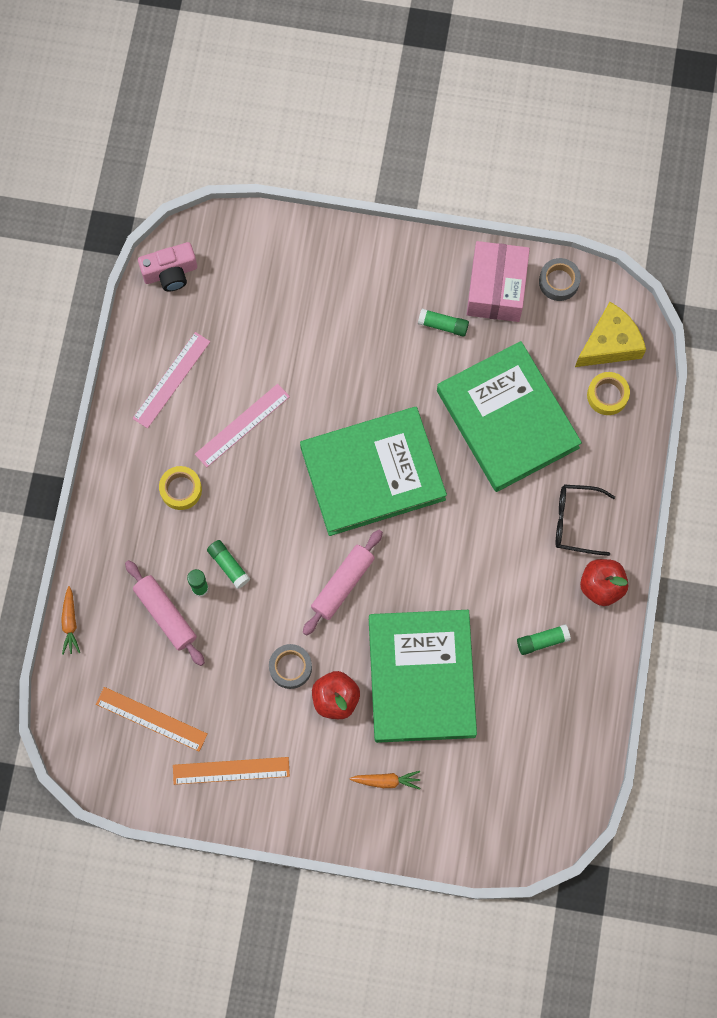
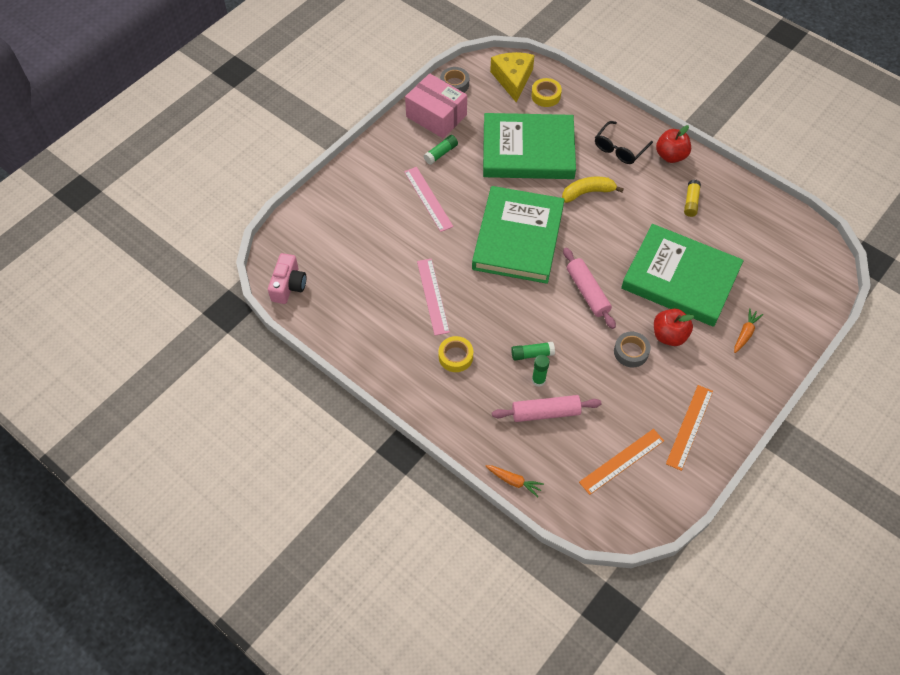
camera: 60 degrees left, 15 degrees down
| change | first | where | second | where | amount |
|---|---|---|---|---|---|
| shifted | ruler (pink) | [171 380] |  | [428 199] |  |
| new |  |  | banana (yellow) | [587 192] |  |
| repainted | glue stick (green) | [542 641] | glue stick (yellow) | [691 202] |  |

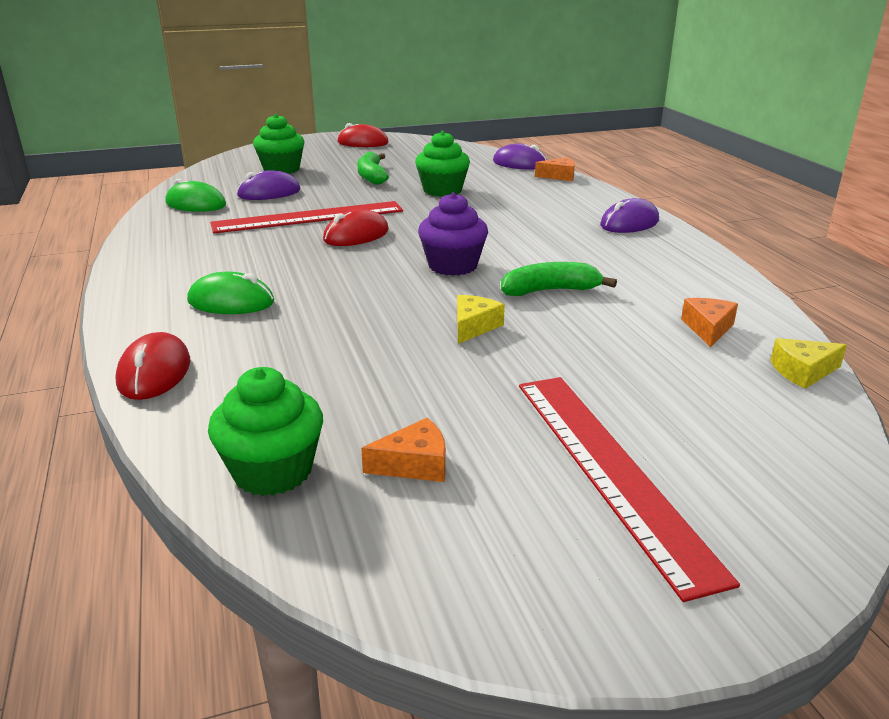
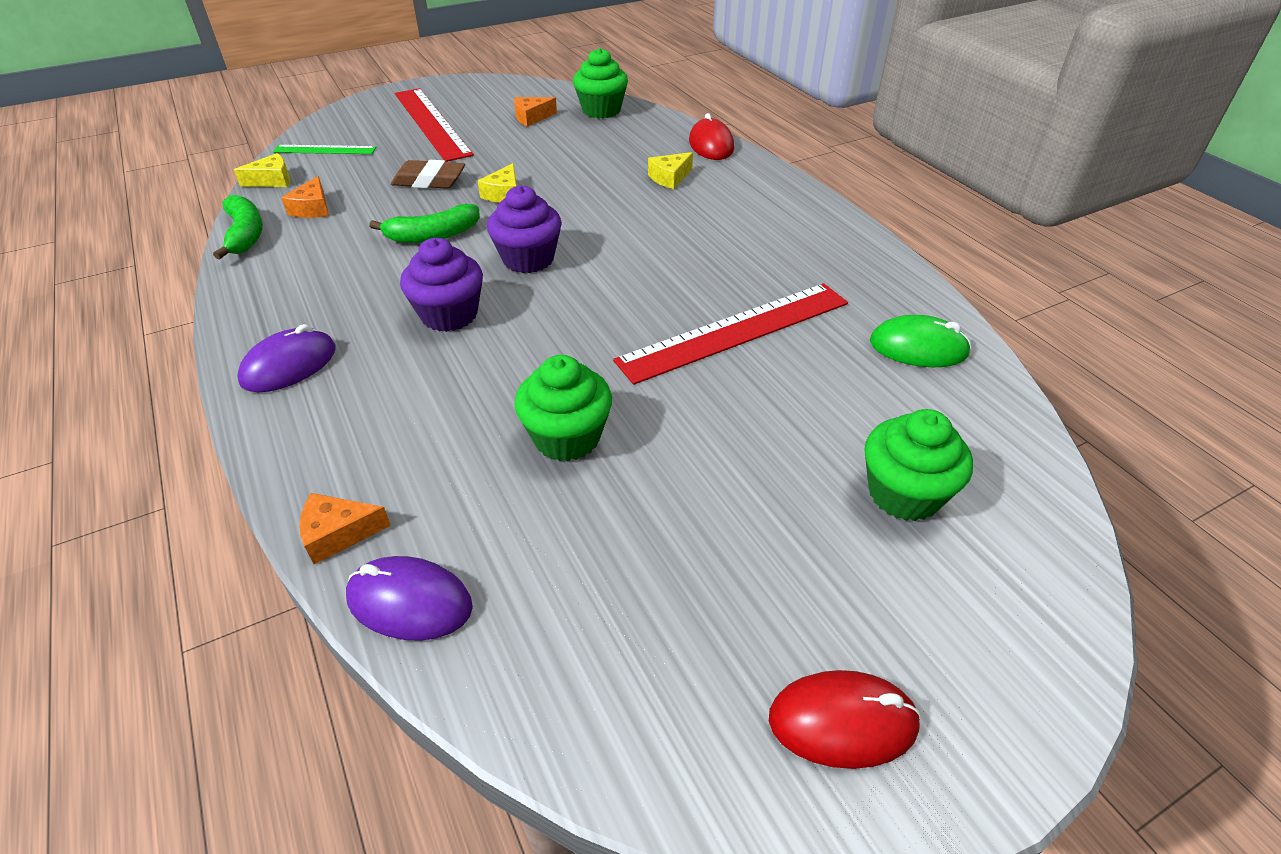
camera: 170 degrees right, 15 degrees up
| change | first | where | second | where | amount |
|---|---|---|---|---|---|
| shifted | banana (green) | [372 176] |  | [245 234] |  |
| new |  |  | ruler (green) | [325 150] |  |
| new |  |  | eraser (brown) | [429 181] |  |
| new |  |  | cupcake (purple) | [449 315] |  |
| new |  |  | cheese (yellow) | [670 178] |  |
| gone | mouse (green) | [231 302] |  |  |  |
| gone | mouse (purple) | [269 193] |  |  |  |
| gone | mouse (red) | [356 235] |  |  |  |

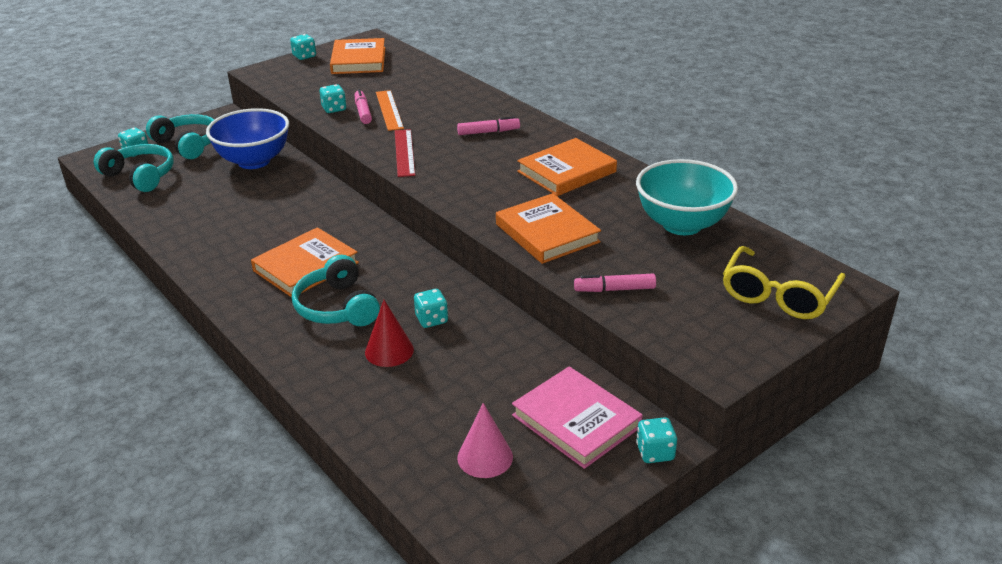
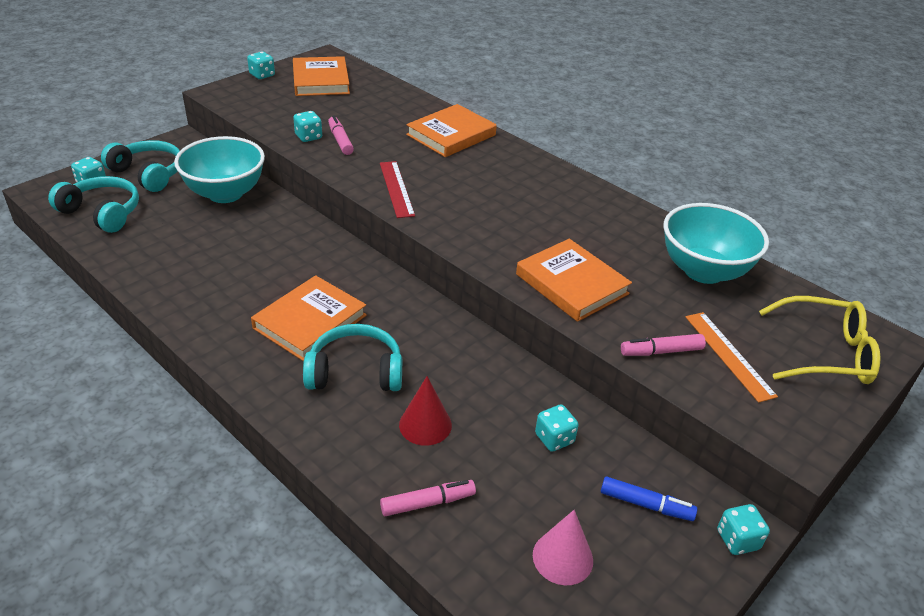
camera: 10 degrees left, 5 degrees up
| change | first | where | second | where | amount |
|---|---|---|---|---|---|
| repainted | bowl (blue) | [254 161] | bowl (turquoise) | [225 193] |  |
| rotated | headphones (turquoise) | [337 307] |  | [355 371] | 120 degrees clockwise |
| shifted | marker (pink) | [488 132] |  | [428 503] |  |
| shifted | book (orange) | [566 172] |  | [451 135] |  |
| shifted | dice (turquoise) | [431 319] |  | [554 438] |  |
| swapped | book (pink) | [576 421] | marker (blue) | [646 505] |  |
| shifted | ruler (orange) | [389 110] |  | [729 355] |  |
| rotated | glasses (yellow) | [778 295] |  | [825 353] | 105 degrees counterclockwise |

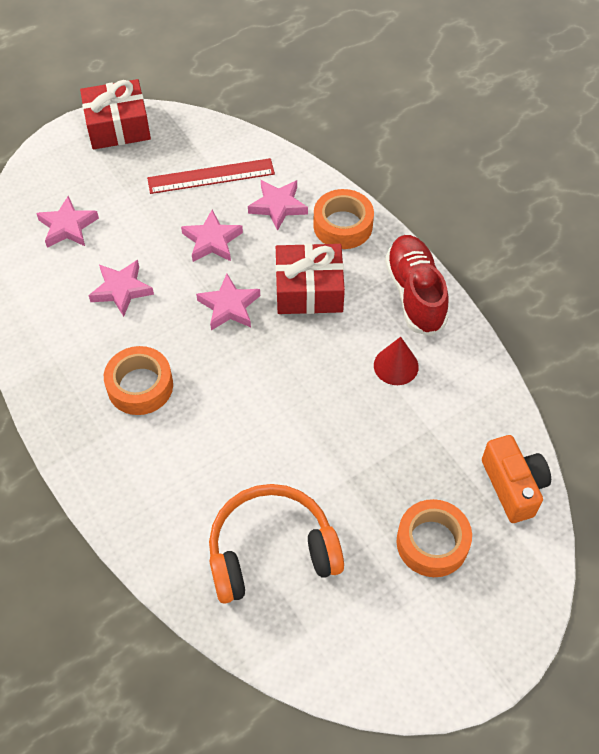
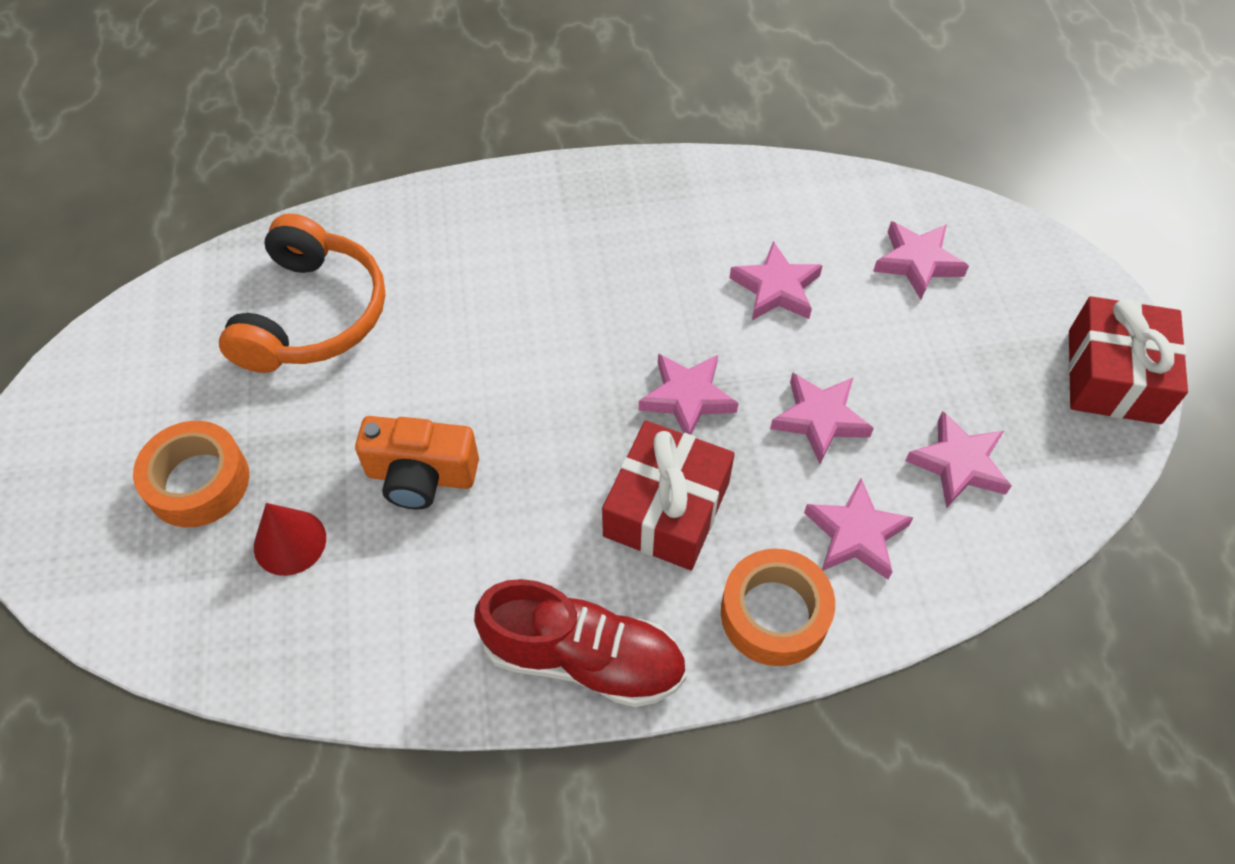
camera: 115 degrees right, 0 degrees up
| change | first | where | second | where | amount |
|---|---|---|---|---|---|
| shifted | cone (red) | [396 366] |  | [290 542] |  |
| shifted | camera (orange) | [513 486] |  | [421 476] |  |
| swapped | ruler (red) | [211 176] | star (pink) | [958 464] |  |
| gone | tape (orange) | [140 386] |  |  |  |

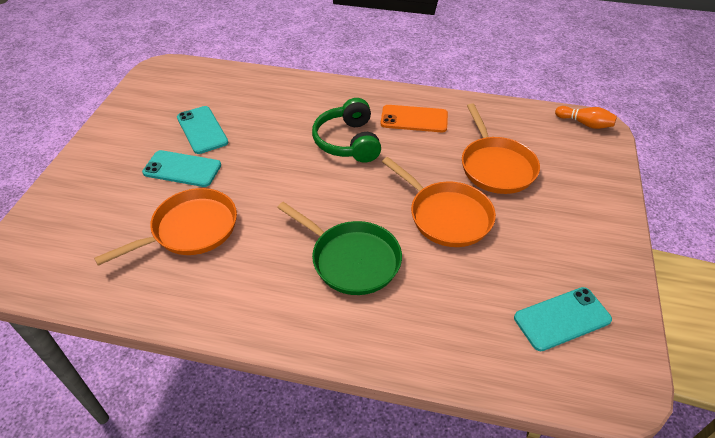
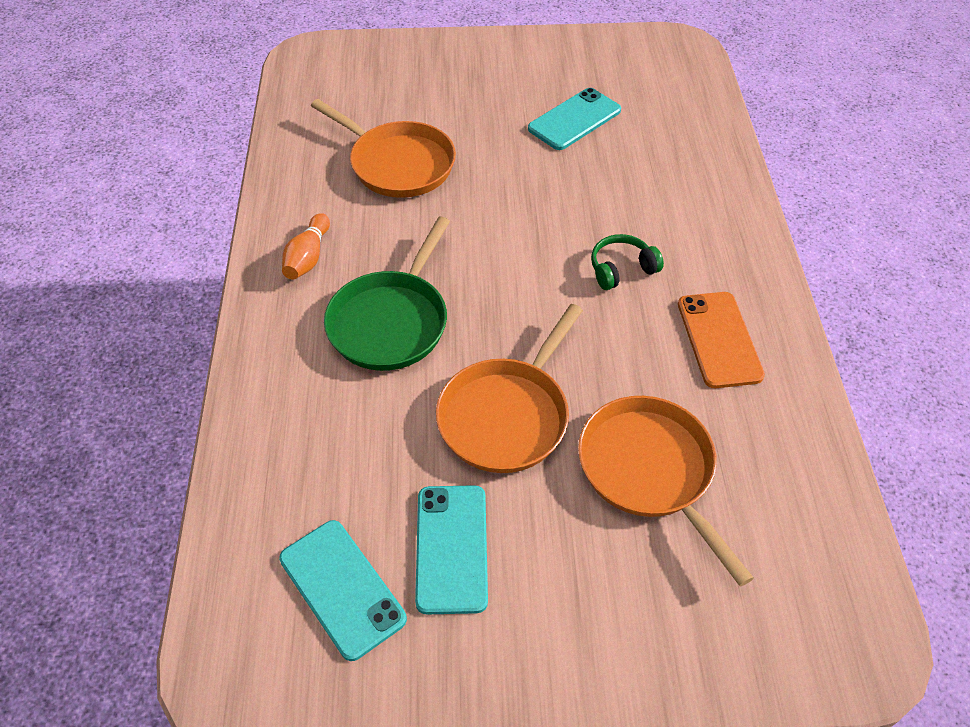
camera: 75 degrees right, 5 degrees up
| change | first | where | second | where | amount |
|---|---|---|---|---|---|
| shifted | bowling pin (orange) | [585 124] |  | [308 257] |  |
| shifted | phone (turquoise) | [182 169] |  | [452 548] |  |
| rotated | pan (orange) | [496 166] |  | [650 471] | 90 degrees clockwise |
| scaled | headphones (green) | [348 142] |  | [621 269] | x0.58 |

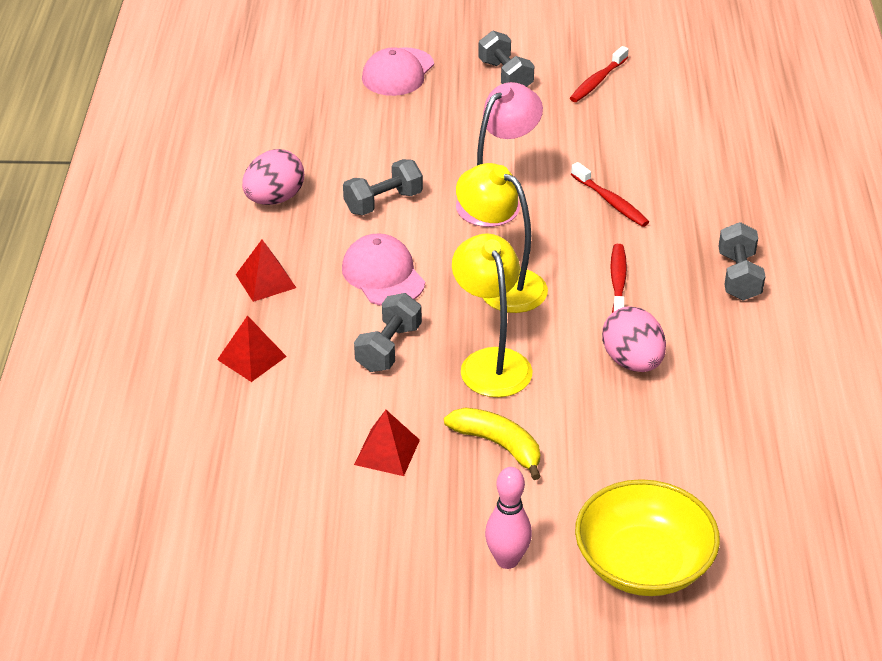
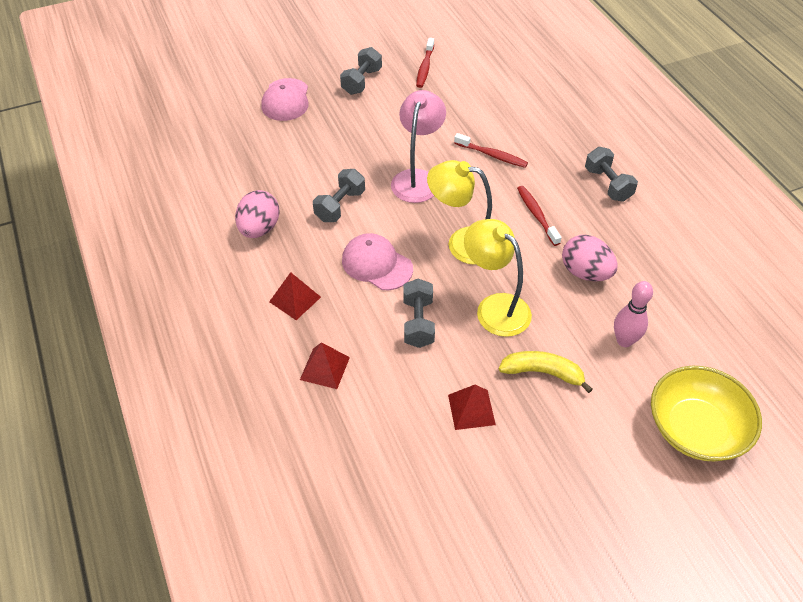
camera: 25 degrees left, 10 degrees up
| change | first | where | second | where | amount |
|---|---|---|---|---|---|
| rotated | dumbbell (grey) | [505 76] |  | [361 81] | 75 degrees clockwise |
| shifted | bowling pin (pink) | [507 560] |  | [624 341] |  |

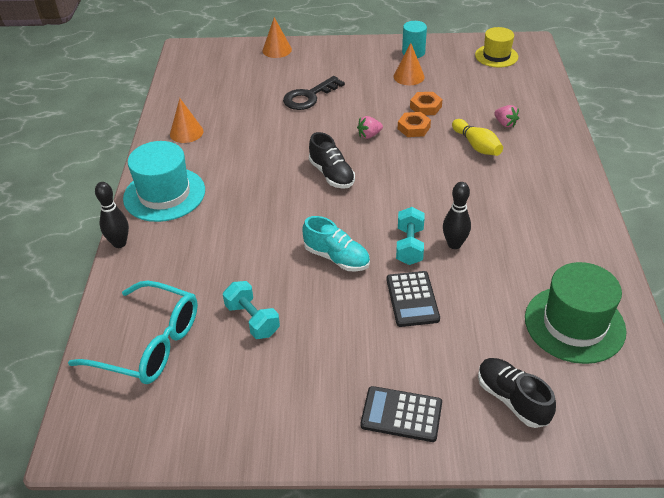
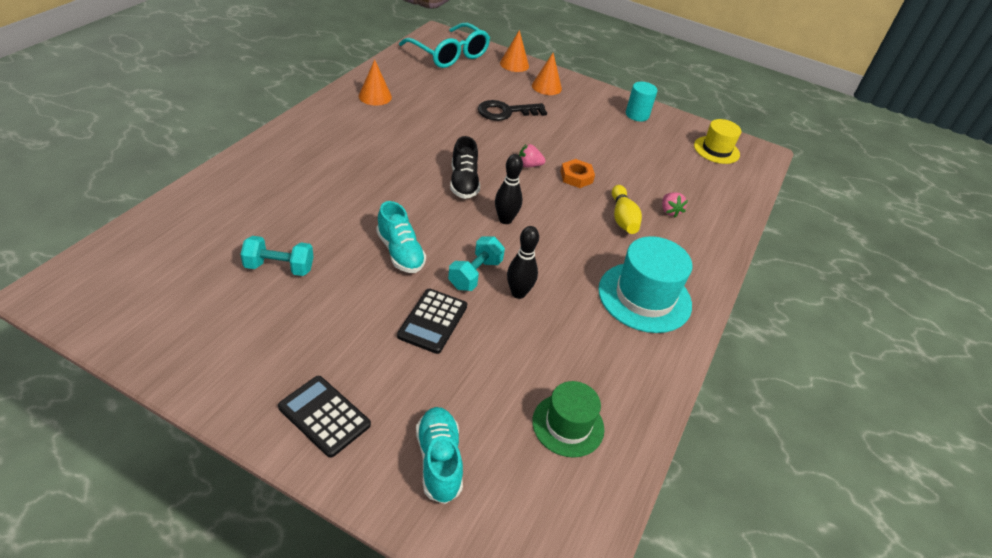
camera: 20 degrees right, 0 degrees up
| change | first | where | second | where | amount |
|---|---|---|---|---|---|
| rotated | dumbbell (turquoise) | [252 320] |  | [279 267] | 75 degrees counterclockwise |
| shifted | glasses (turquoise) | [149 344] |  | [449 55] |  |
| repainted | shoe (black) | [512 399] | shoe (turquoise) | [439 461] |  |
| shifted | bowling pin (black) | [119 243] |  | [505 220] |  |
| shifted | cone (orange) | [409 76] |  | [546 87] |  |
| scaled | hat (green) | [574 324] |  | [568 425] | x0.64 |
| shifted | hat (turquoise) | [164 194] |  | [644 297] |  |
| gone | nut (orange) | [425 107] |  |  |  |

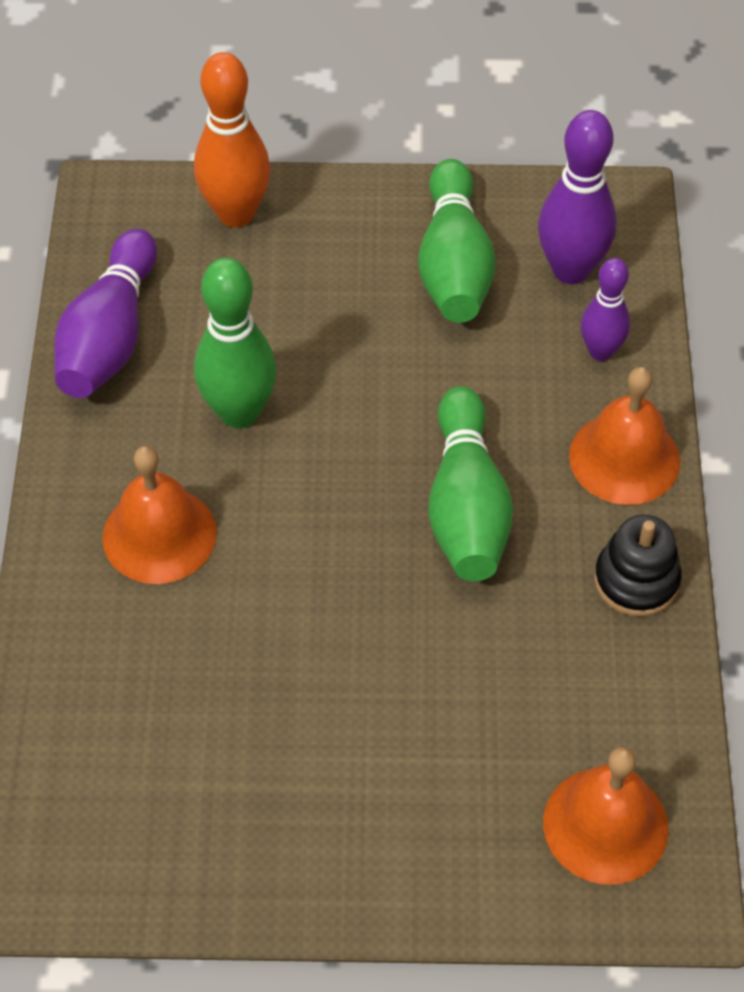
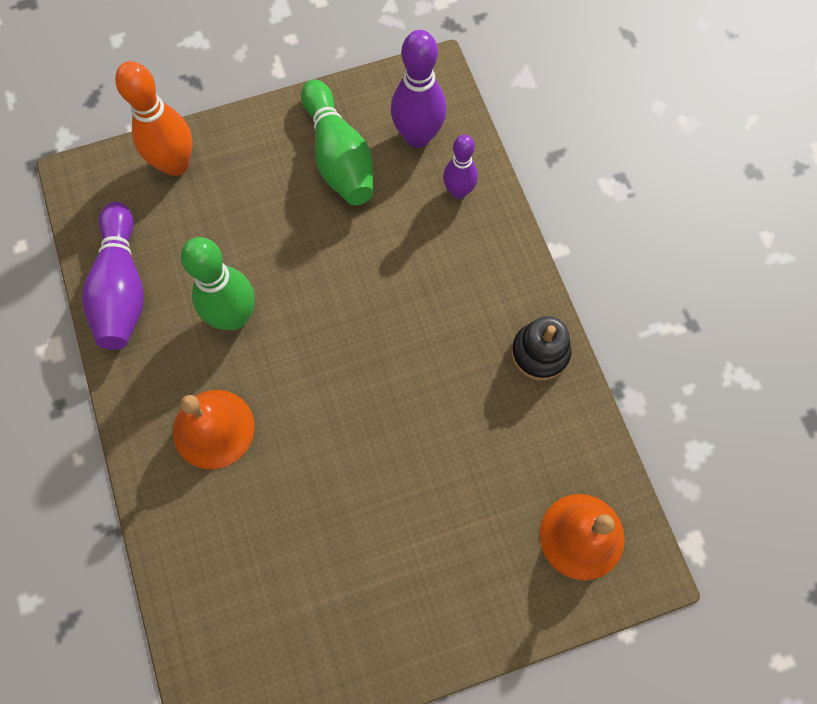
camera: 20 degrees left, 15 degrees up
| change | first | where | second | where | amount |
|---|---|---|---|---|---|
| gone | bowling pin (green) | [466 506] |  |  |  |
| gone | bell (orange) | [624 458] |  |  |  |

